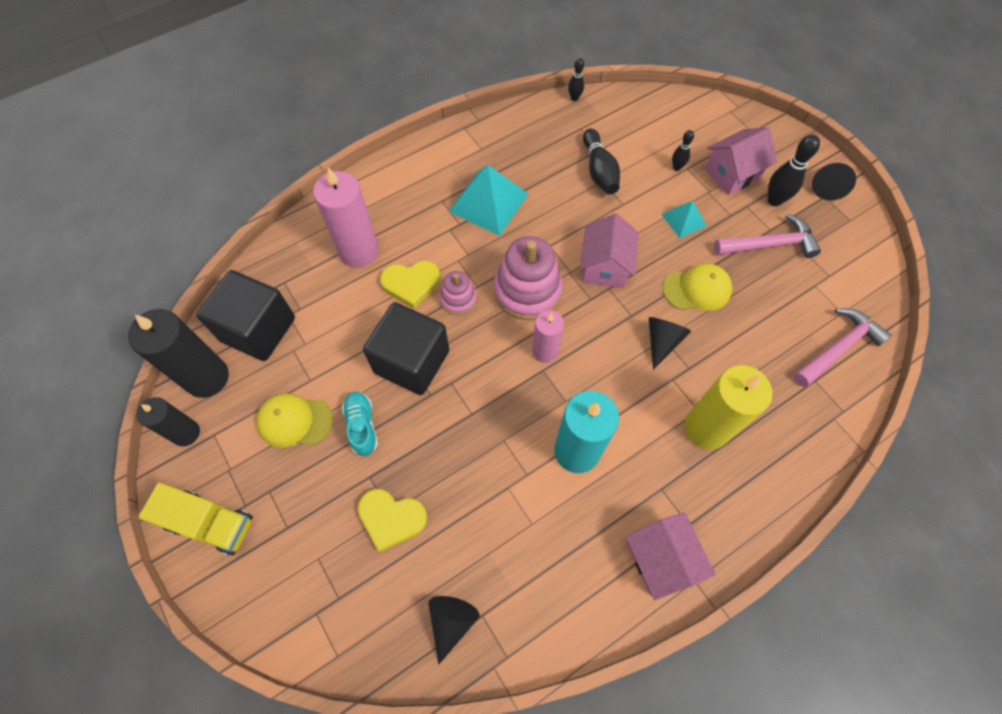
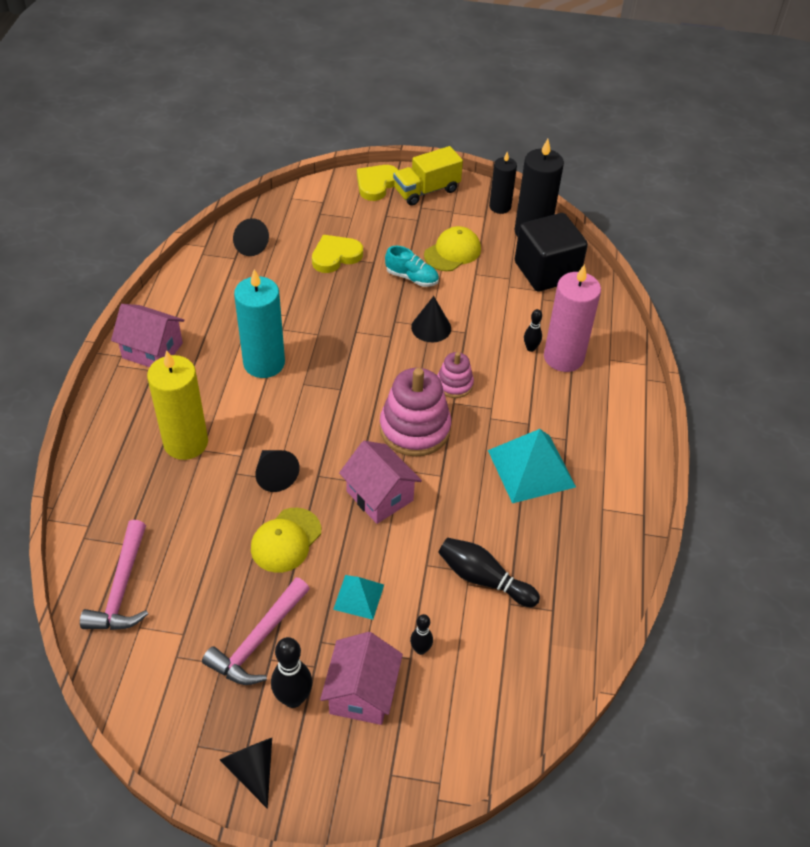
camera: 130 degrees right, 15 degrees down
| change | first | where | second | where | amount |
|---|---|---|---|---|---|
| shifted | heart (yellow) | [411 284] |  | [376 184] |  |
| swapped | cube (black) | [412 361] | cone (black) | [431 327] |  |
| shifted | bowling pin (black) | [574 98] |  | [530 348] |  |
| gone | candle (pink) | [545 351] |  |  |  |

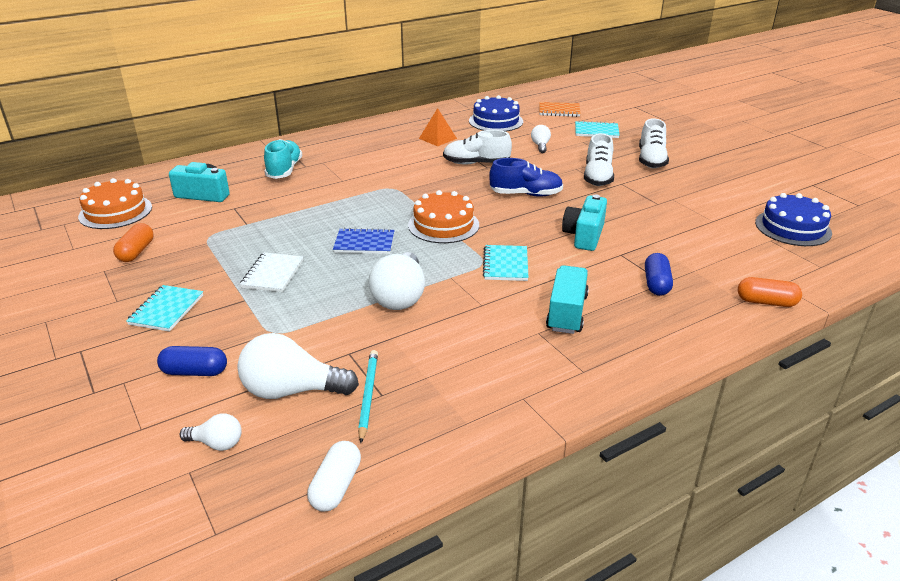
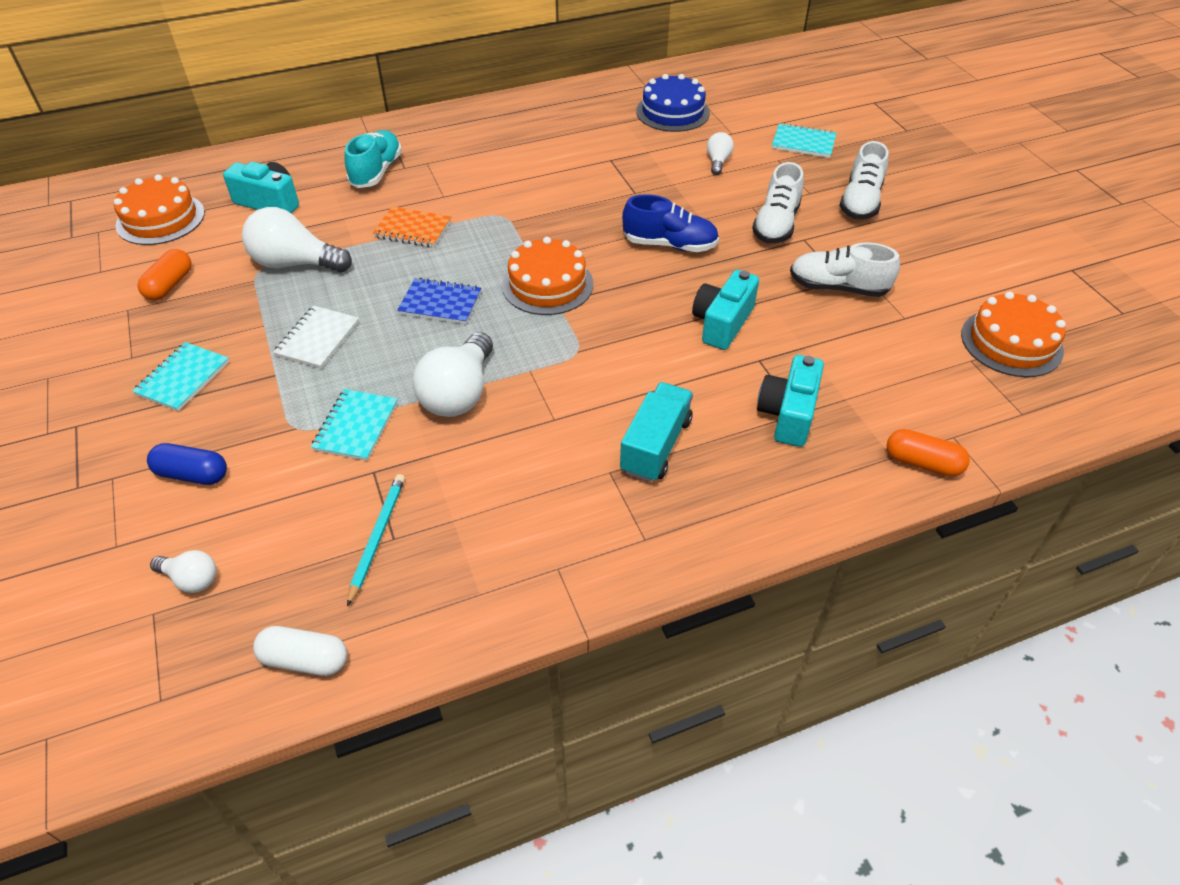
camera: 10 degrees right, 15 degrees up
| change | first | where | second | where | amount |
|---|---|---|---|---|---|
| shifted | light bulb (white) | [292 391] |  | [295 263] |  |
| rotated | capsule (white) | [336 486] |  | [305 659] | 75 degrees clockwise |
| shifted | notebook (turquoise) | [505 265] |  | [356 426] |  |
| shifted | notebook (orange) | [559 111] |  | [412 229] |  |
| swapped | capsule (blue) | [656 284] | camera (turquoise) | [788 414] |  |
| shifted | shoe (white) | [476 163] |  | [838 287] |  |
| repainted | cake (blue) | [793 227] | cake (orange) | [1011 342] |  |
| gone | pyramid (orange) | [437 138] |  |  |  |

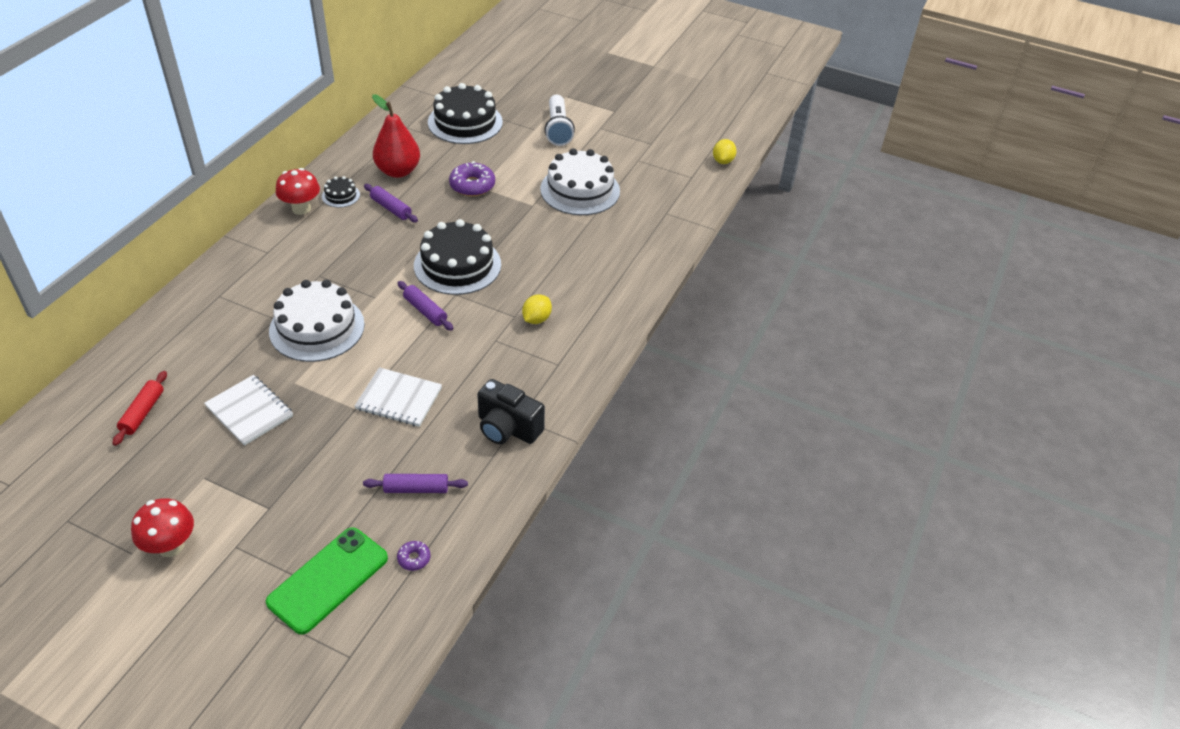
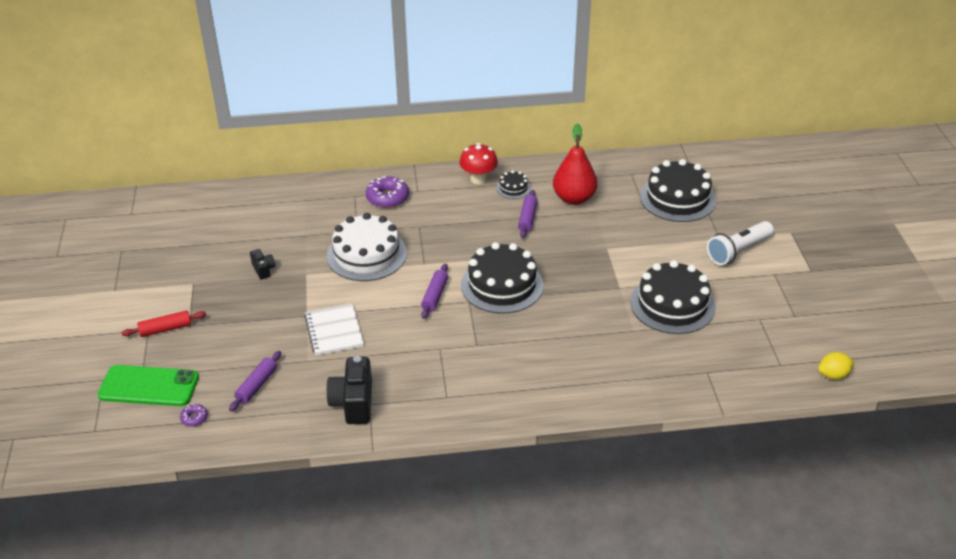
camera: 60 degrees right, 5 degrees down
| change | first | where | second | where | amount |
|---|---|---|---|---|---|
| shifted | rolling pin (red) | [142 413] |  | [165 329] |  |
| rotated | rolling pin (purple) | [416 489] |  | [257 385] | 60 degrees clockwise |
| swapped | notebook (white) | [249 411] | camera (black) | [263 270] |  |
| shifted | donut (purple) | [472 185] |  | [387 198] |  |
| repainted | cake (white) | [580 190] | cake (black) | [672 304] |  |
| gone | mushroom (red) | [171 546] |  |  |  |
| gone | lemon (yellow) | [536 319] |  |  |  |

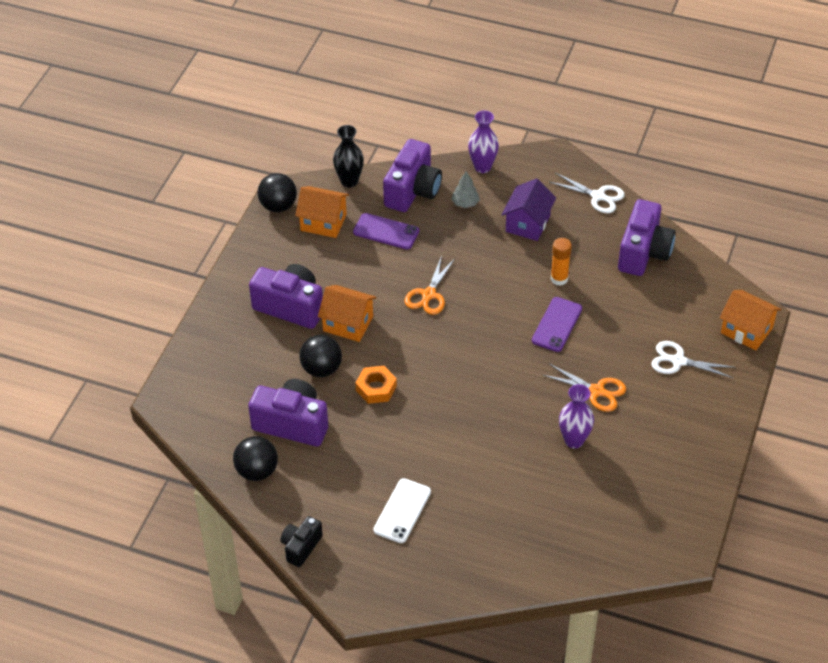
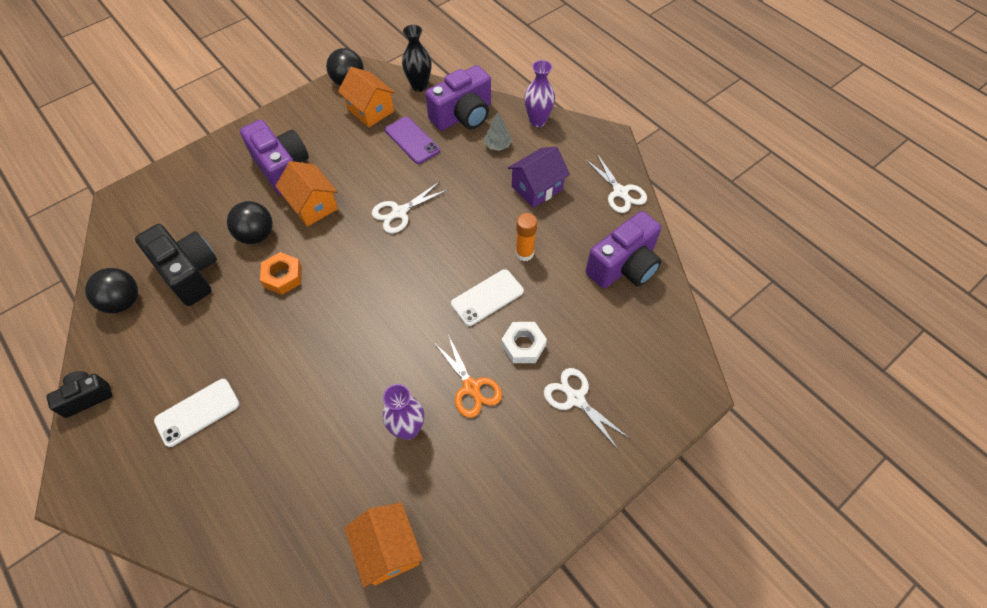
camera: 30 degrees right, 10 degrees up
| change | first | where | second | where | amount |
|---|---|---|---|---|---|
| repainted | camera (purple) | [292 424] | camera (black) | [189 273] |  |
| shifted | house (orange) | [746 330] |  | [388 549] |  |
| repainted | scissors (orange) | [429 295] | scissors (white) | [399 212] |  |
| repainted | phone (purple) | [556 324] | phone (white) | [487 297] |  |
| new |  |  | nut (white) | [523 345] |  |

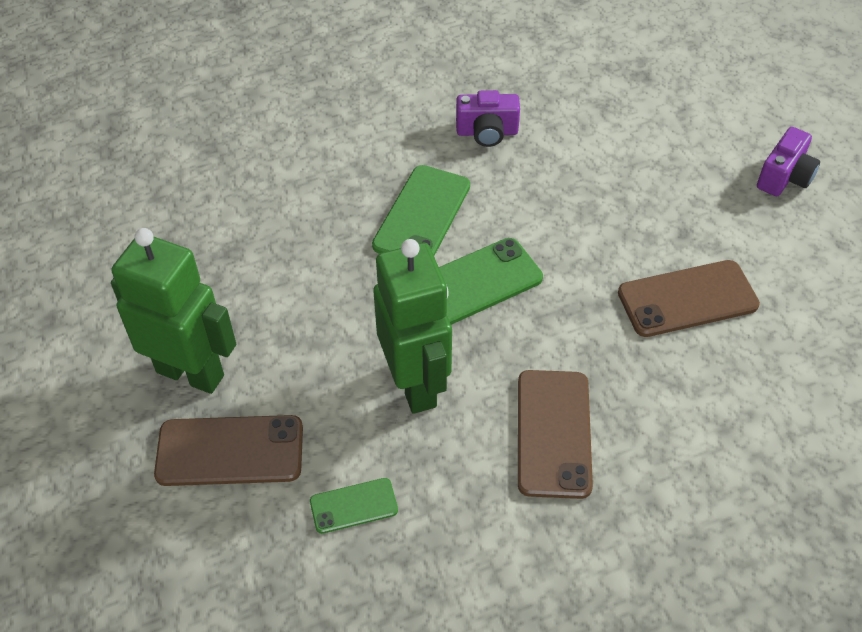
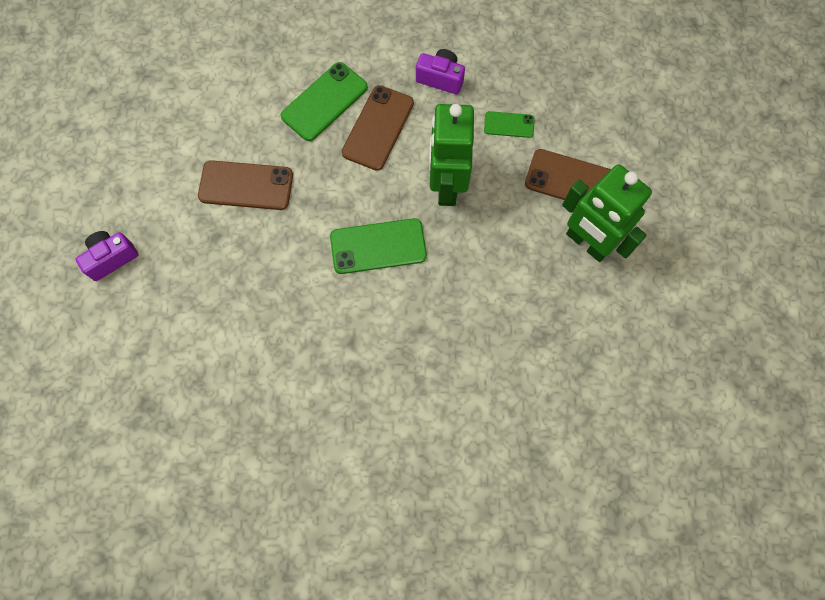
camera: 160 degrees left, 20 degrees up
| change | first | where | second | where | amount |
|---|---|---|---|---|---|
| shifted | phone (green) | [422 215] |  | [324 102] |  |
| shifted | camera (purple) | [487 132] |  | [440 78] |  |

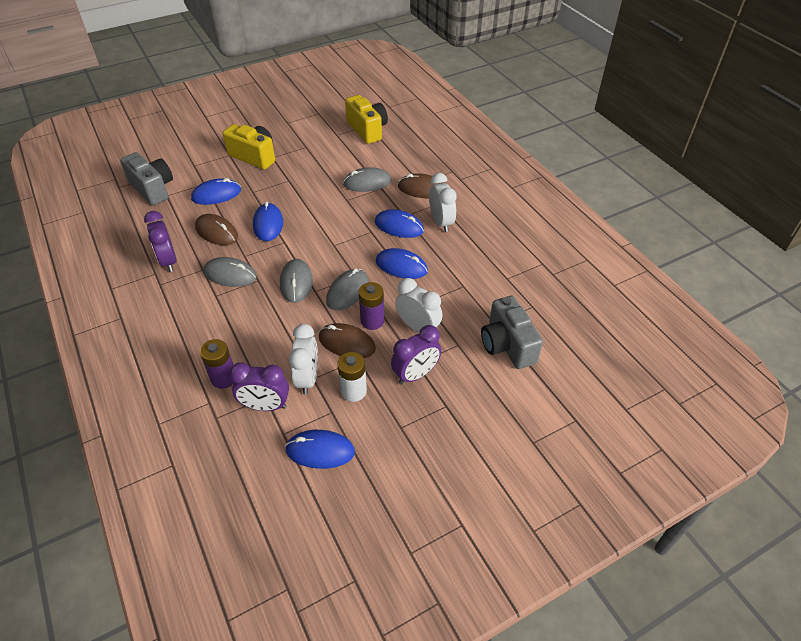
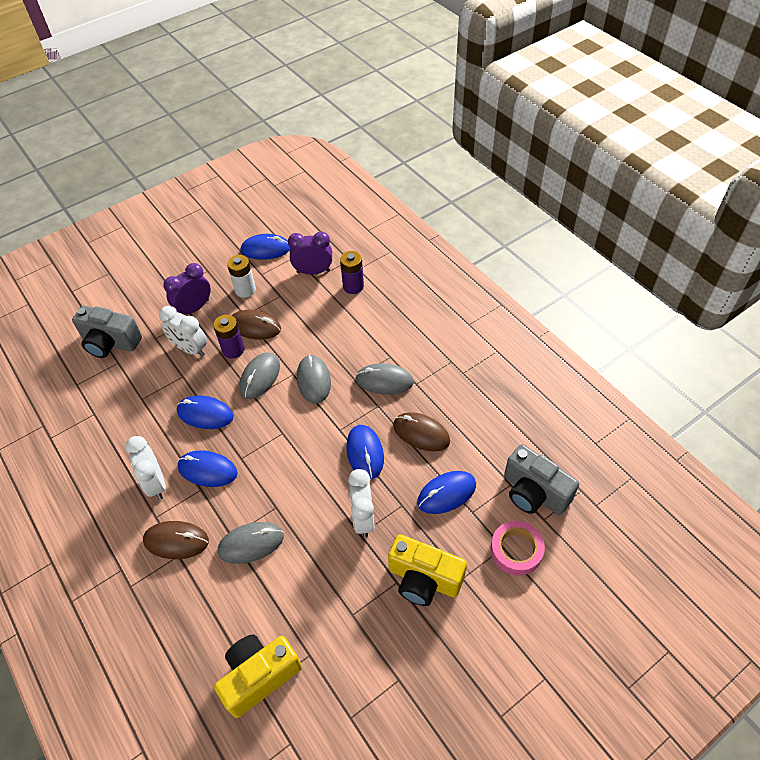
camera: 175 degrees right, 5 degrees up
| change | first | where | second | where | amount |
|---|---|---|---|---|---|
| rotated | camera (grey) | [507 345] |  | [110 343] | 135 degrees clockwise |
| rotated | camera (yellow) | [367 130] |  | [259 676] | 90 degrees clockwise |
| shifted | clock (white) | [308 378] |  | [363 518] |  |
| new |  |  | tape (pink) | [516 550] |  |
| gone | clock (purple) | [168 261] |  |  |  |

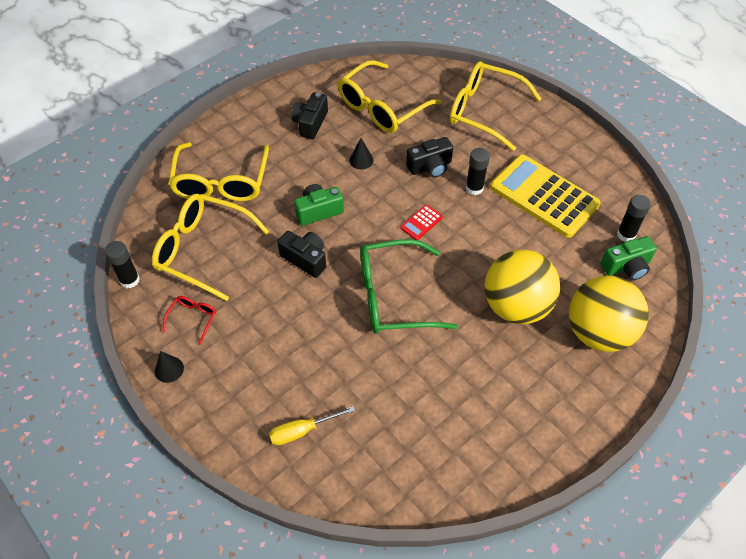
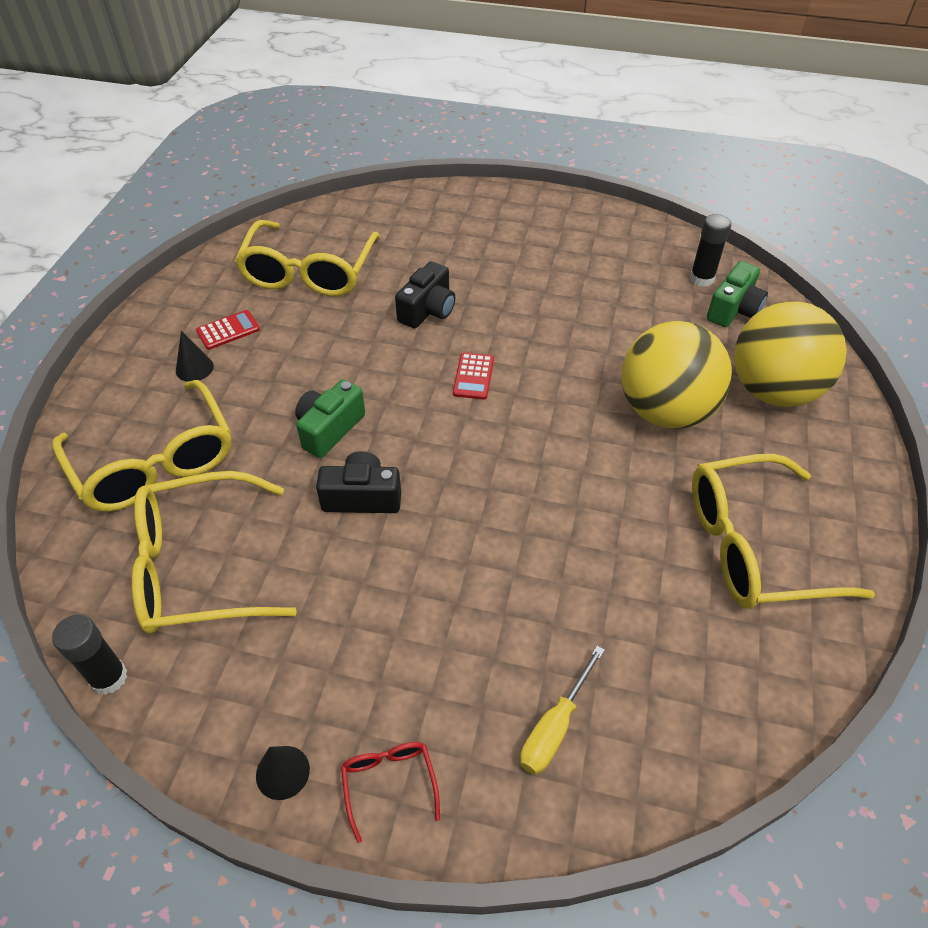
camera: 35 degrees left, 5 degrees down
| change | first | where | second | where | amount |
|---|---|---|---|---|---|
| shifted | cone (black) | [361 160] |  | [194 368] |  |
| swapped | camera (black) | [310 123] | calculator (red) | [228 330] |  |
| shifted | glasses (red) | [193 318] |  | [389 783] |  |
| shifted | glasses (yellow) | [484 111] |  | [753 546] |  |
| gone | glasses (green) | [393 296] |  |  |  |
| gone | glue stick (black) | [474 188] |  |  |  |
| gone | calculator (yellow) | [544 196] |  |  |  |

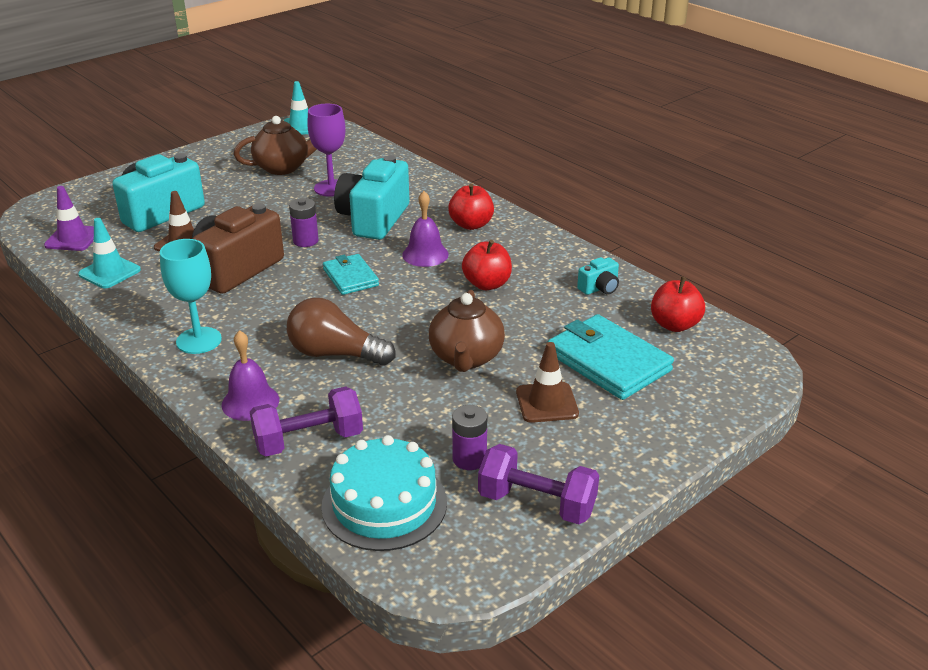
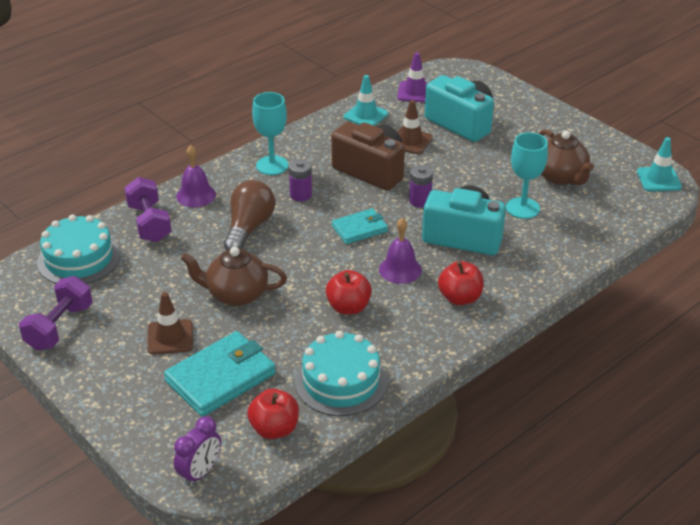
camera: 90 degrees right, 5 degrees up
| change | first | where | second | where | amount |
|---|---|---|---|---|---|
| new |  |  | clock (purple) | [200 472] |  |
| shifted | battery (purple) | [469 459] |  | [301 195] |  |
| swapped | camera (turquoise) | [599 288] | cake (turquoise) | [341 381] |  |
| repainted | goblet (purple) | [331 188] | goblet (turquoise) | [522 208] |  |

